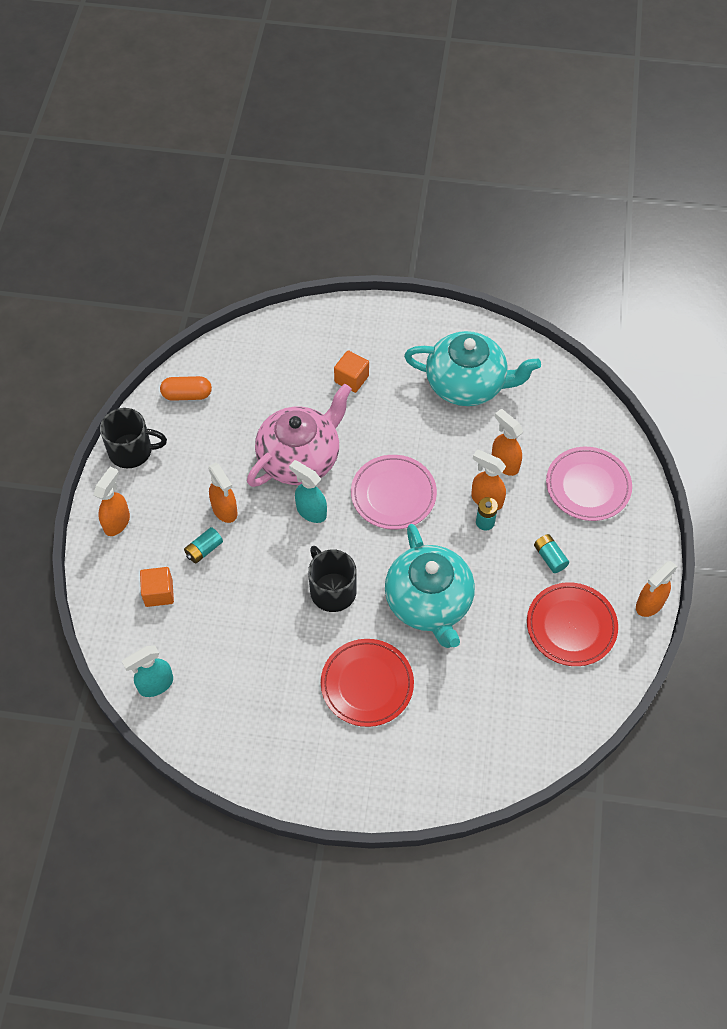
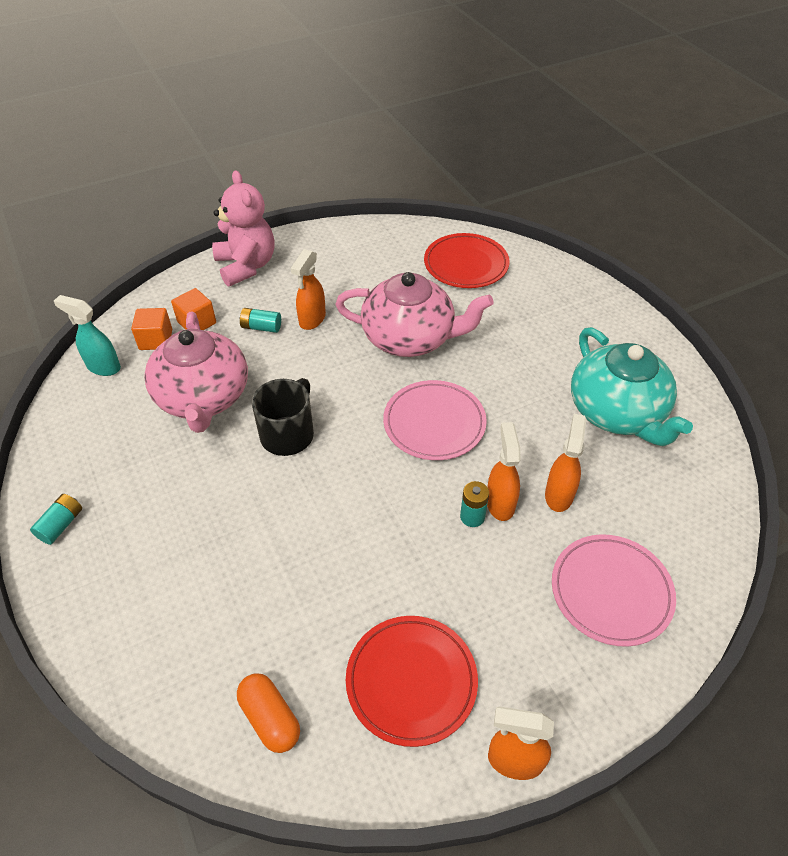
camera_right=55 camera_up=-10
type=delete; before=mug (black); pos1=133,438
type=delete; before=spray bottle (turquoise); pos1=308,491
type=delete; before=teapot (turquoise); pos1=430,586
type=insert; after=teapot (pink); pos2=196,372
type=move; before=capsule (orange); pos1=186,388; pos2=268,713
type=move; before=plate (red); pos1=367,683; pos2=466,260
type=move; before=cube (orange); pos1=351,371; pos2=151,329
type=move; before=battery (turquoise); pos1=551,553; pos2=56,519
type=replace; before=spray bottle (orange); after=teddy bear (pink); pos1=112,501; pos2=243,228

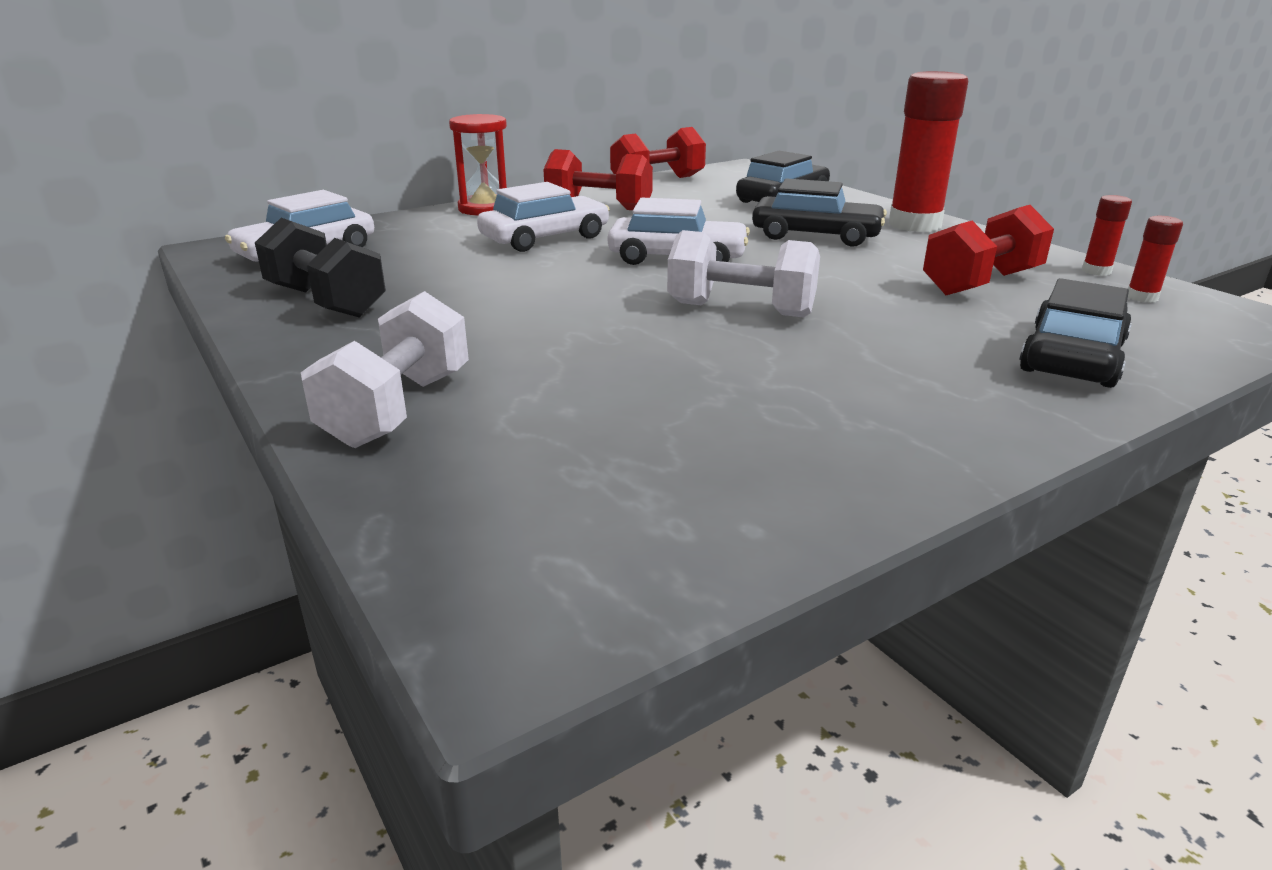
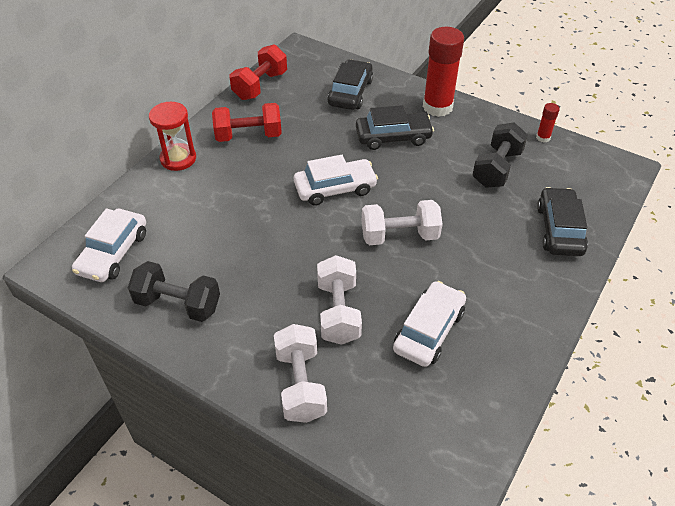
camera_right=-25 camera_up=20
type=delete; before=glue stick (red); pos1=1155,259
type=insert; after=dumbbell (white); pos2=339,300
type=move; before=car (white); pos1=543,217; pos2=429,324
type=recolor; before=dumbbell (red); after=dumbbell (black); pos1=988,250; pos2=500,155

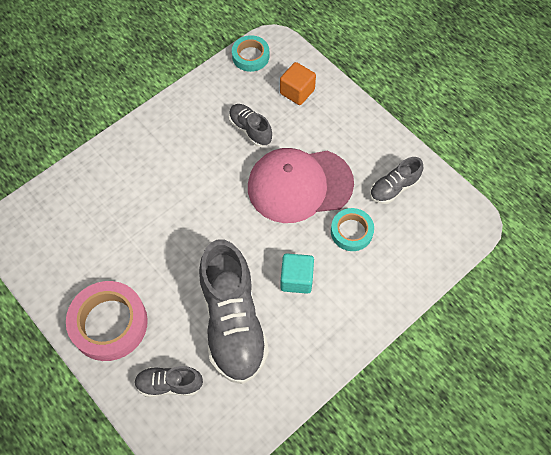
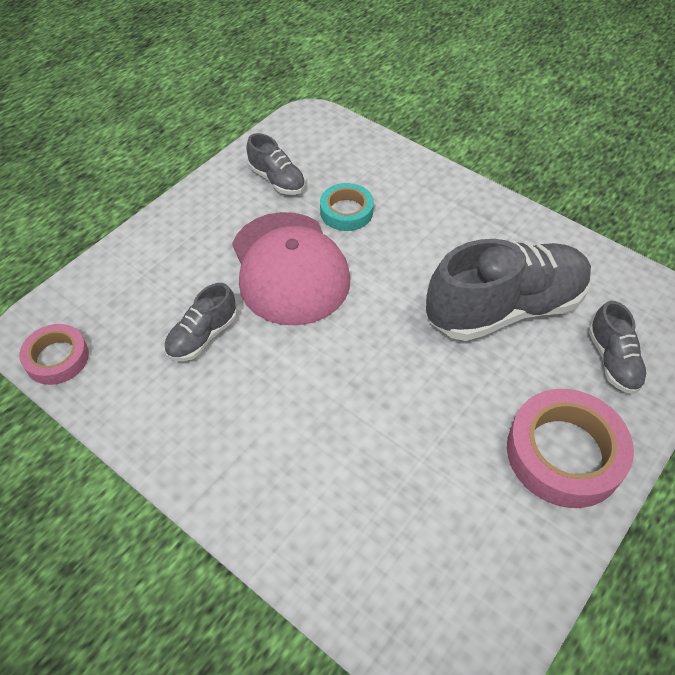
camera_right=-100 camera_up=-10
type=delete; before=cube (orange); pos1=298,83
type=delete; before=cube (turquoise); pos1=297,273
type=recolor; before=tape (turquoise); after=tape (pink); pos1=250,53; pos2=54,354

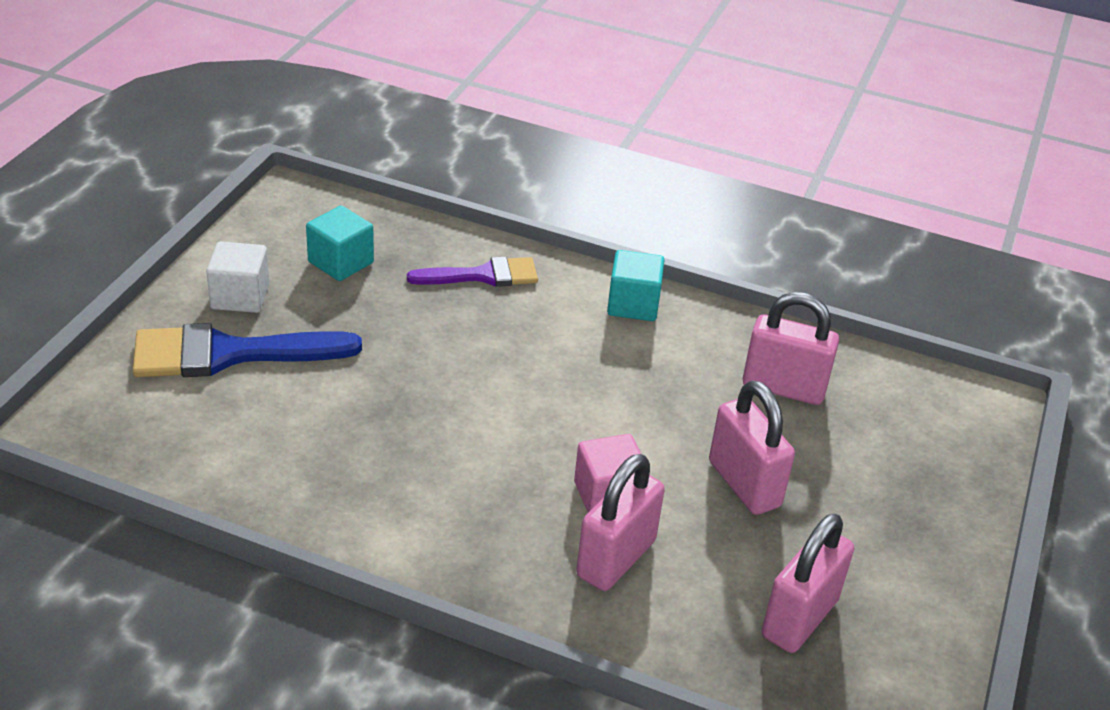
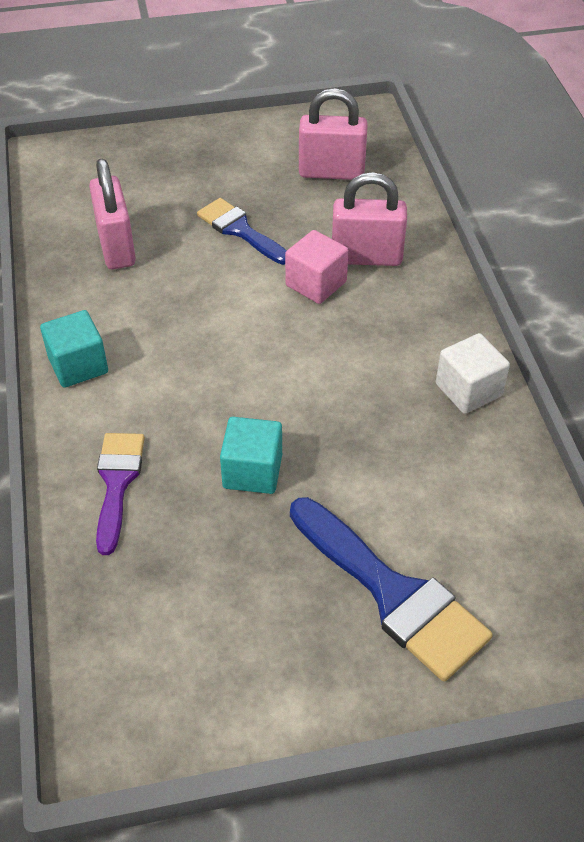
camera_right=-120 camera_up=10
type=move; before=cube (white); pos1=237,277; pos2=473,373
type=move; before=cube (turquoise); pos1=340,243; pos2=251,455
type=replace; before=padlock (pink); after=brush (blue); pos1=752,447; pos2=242,231
type=rotate; before=brush (purple); pos1=472,272; pos2=120,494; turn=45

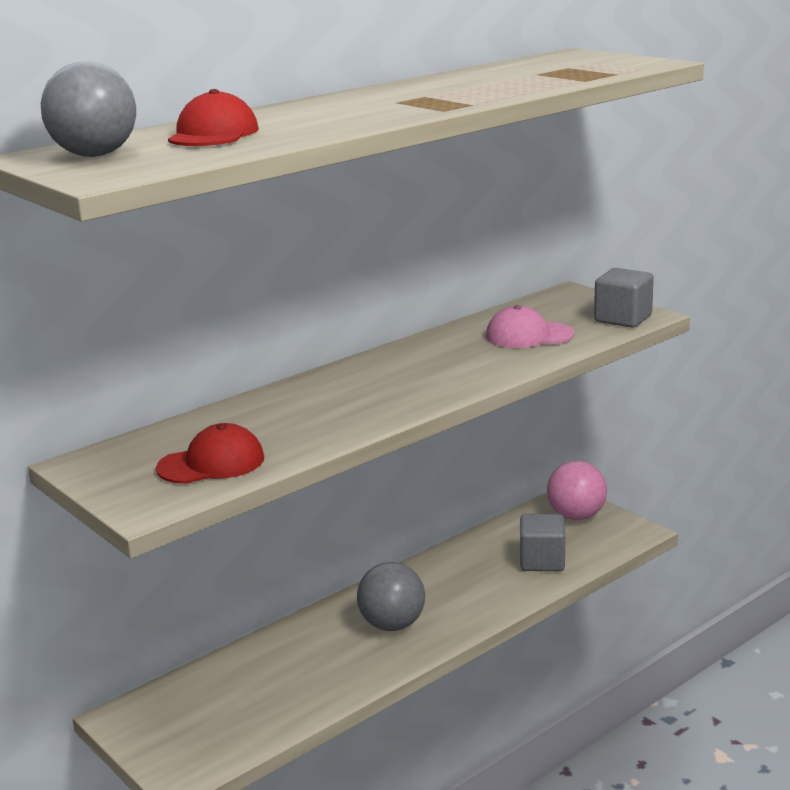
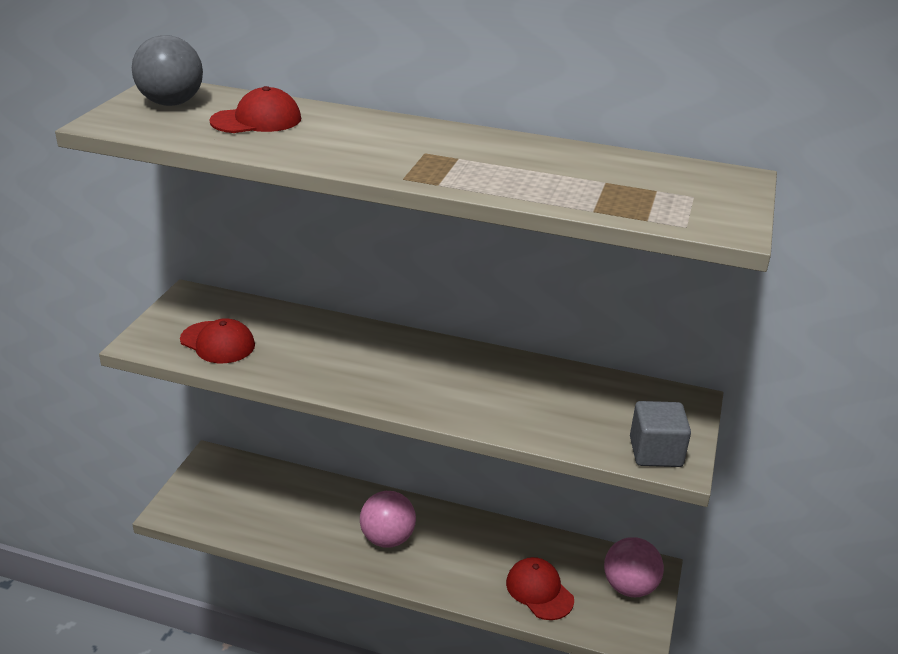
camera_right=55 camera_up=10
type=delete; before=cap (pink); pos1=530,326
type=replace; before=cube (grey); after=cap (red); pos1=542,542; pos2=540,588
type=recolor; before=ball (grey); after=ball (pink); pos1=391,596; pos2=388,519

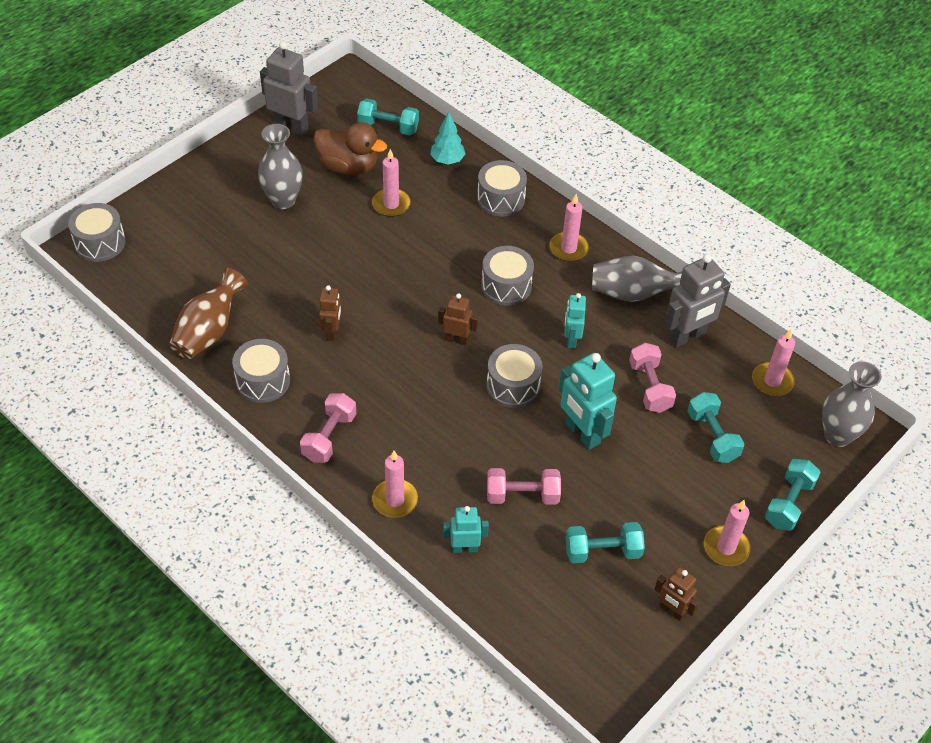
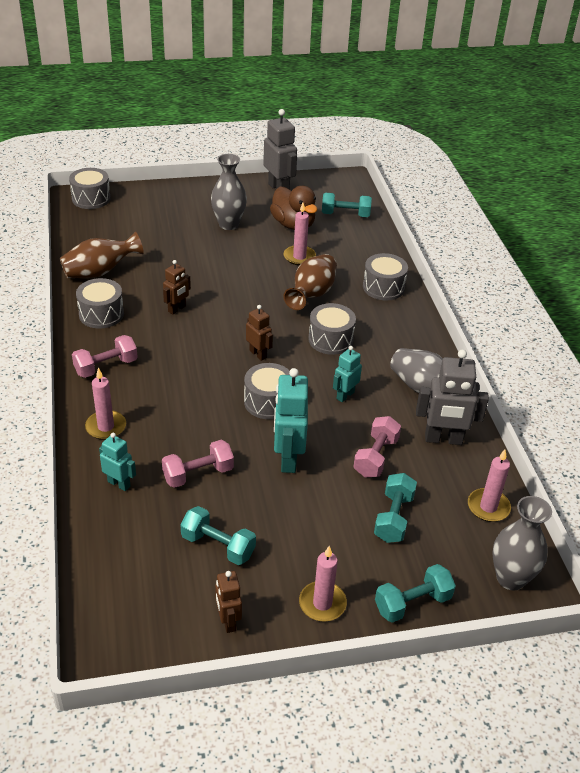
camera_right=35 camera_up=-10
type=delete; before=tree (turquoise); pos1=447,138
type=delete; before=candle (pink); pos1=569,227
type=insert; after=vase (brown); pos2=310,282
type=rotate; before=dumbbell (turquoise); pos1=388,116; pos2=347,205; turn=-45
type=rotate; before=dumbbell (pink); pos1=524,486; pos2=198,464; turn=-60

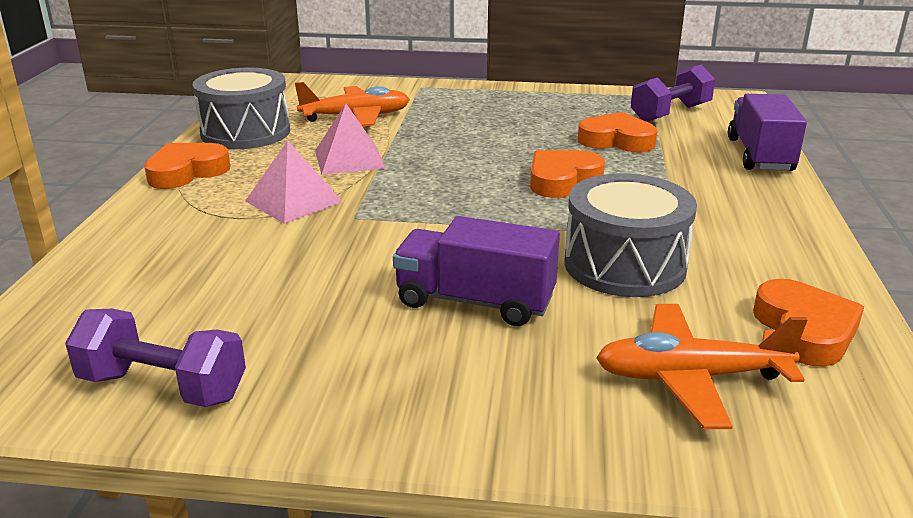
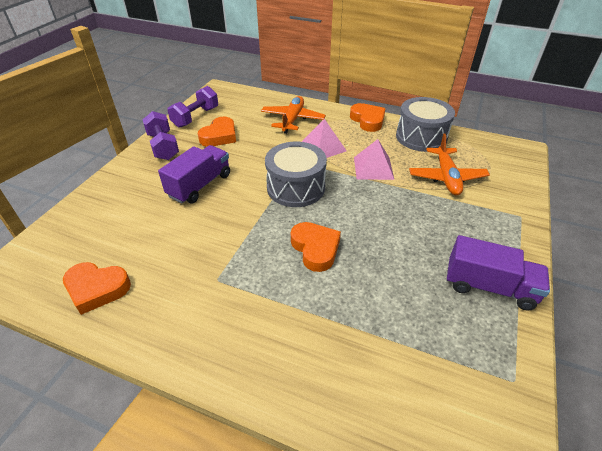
camera_right=105 camera_up=15
type=move; before=drum (grey); pos1=630,235; pos2=296,174
type=move; before=heart (orange); pos1=617,132; pos2=217,132
type=move; before=plane (orange); pos1=701,366; pos2=293,115
type=move; before=dumbbell (purple); pos1=673,93; pos2=160,135
type=move; before=truck (purple); pos1=767,132; pos2=498,273

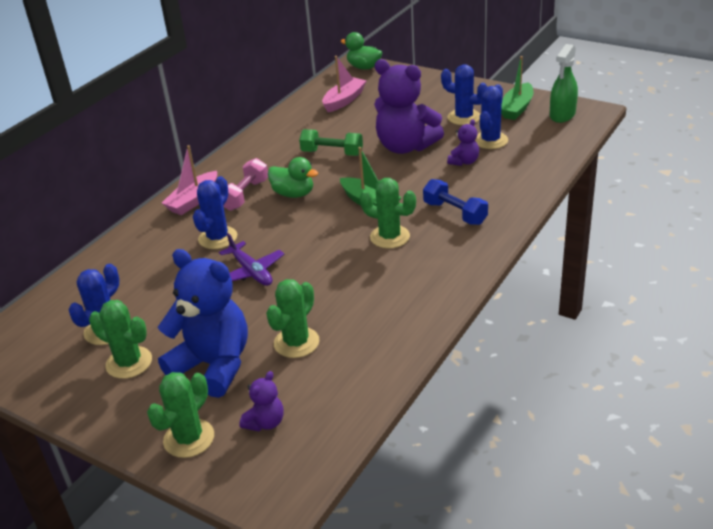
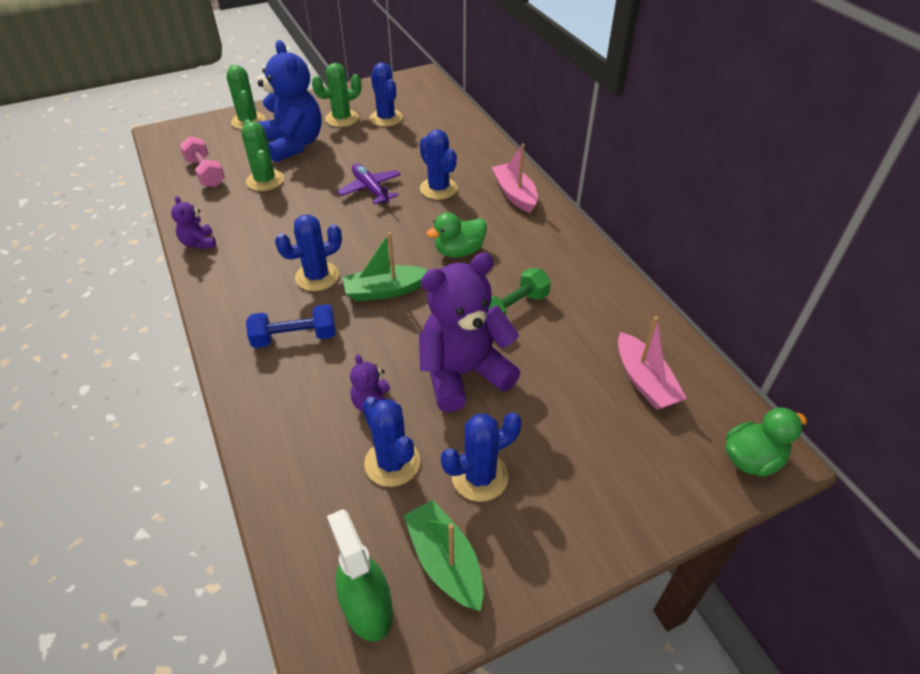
camera_right=120 camera_up=10
type=move; before=dumbbell (pink); pos1=245,184; pos2=202,161
type=move; before=teddy bear (purple); pos1=261,401; pos2=193,222
type=recolor; before=cactus (green); after=cactus (blue); pos1=388,213; pos2=308,252
type=rotate; before=teddy bear (blue); pos1=203,323; pos2=290,101; turn=-90
type=rotate; before=plane (purple); pos1=252,259; pos2=369,184; turn=60

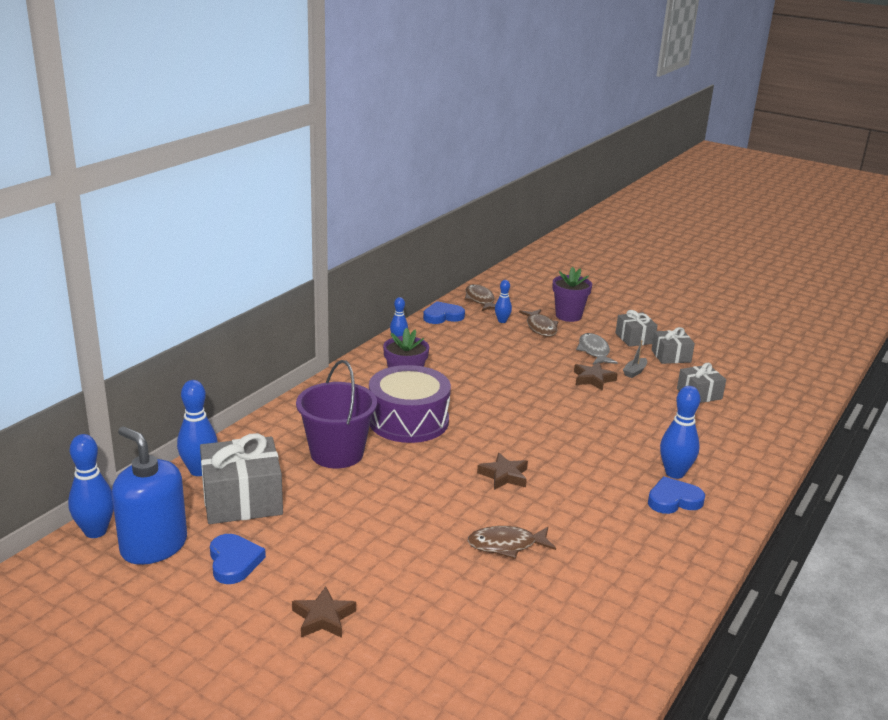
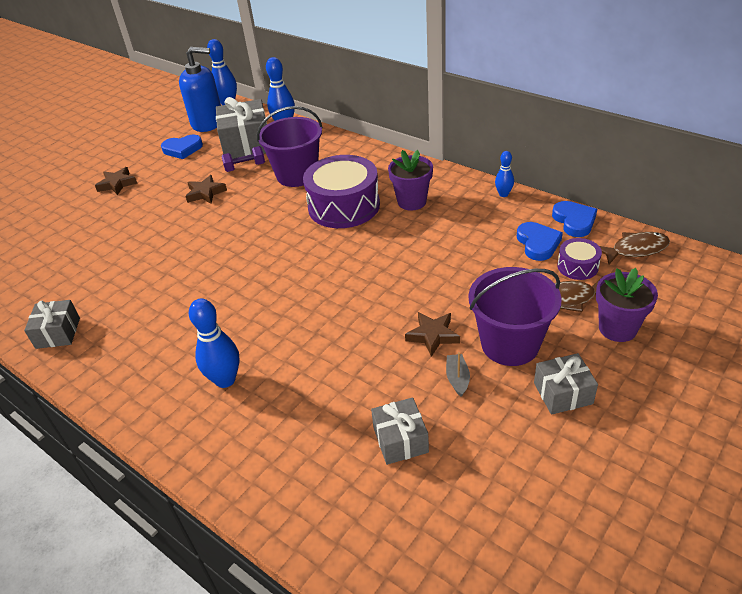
camera_right=100 camera_up=15
type=delete; before=fish (brown); pos1=512,542
type=insert; after=dumbbell (purple); pos2=243,159
type=move; before=star (brown); pos1=502,471; pos2=206,189
type=move; before=heart (blue); pos1=676,495; pos2=540,241
type=move; before=gift (grey); pos1=673,345; pos2=52,324
type=replace; before=bowling pin (blue); after=drum (purple); pos1=503,301; pos2=579,259
type=replace; before=fish (grey); after=bucket (purple); pos1=597,349; pos2=515,316
type=rotate; before=soap dispenser (blue); pos1=149,495; pos2=200,89; turn=45
type=rotate; before=boat (grey); pos1=635,359; pos2=458,374; turn=45

